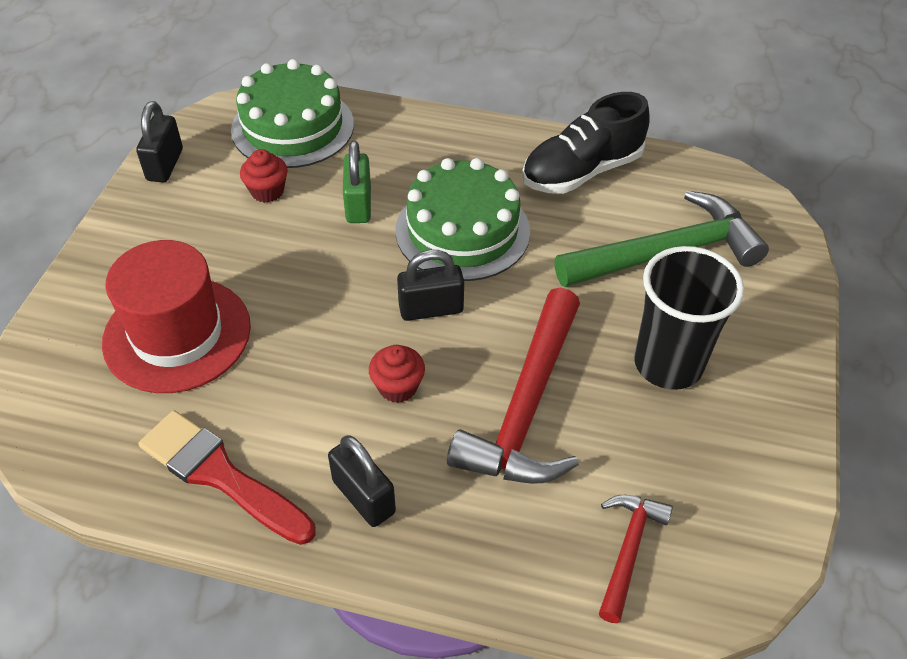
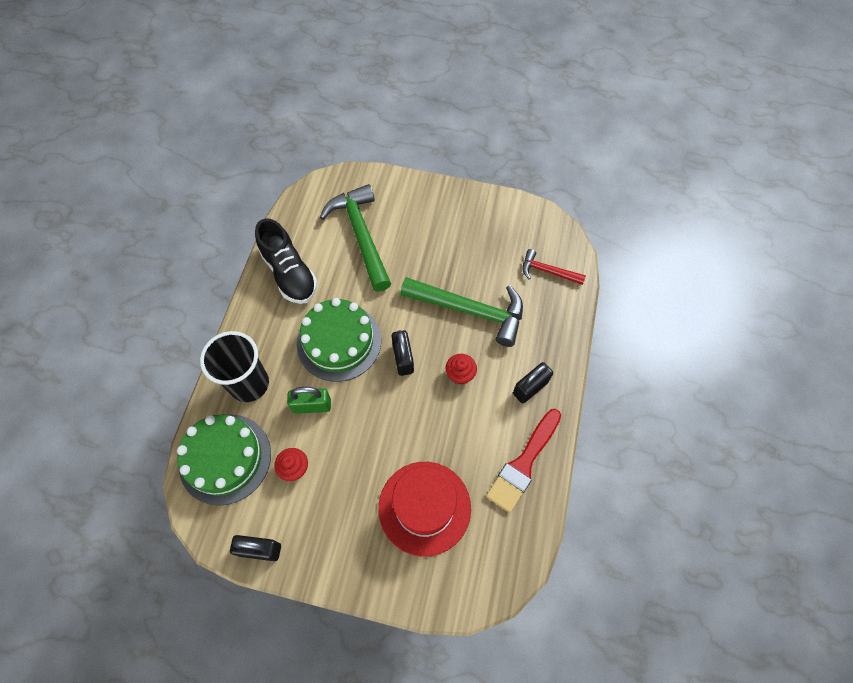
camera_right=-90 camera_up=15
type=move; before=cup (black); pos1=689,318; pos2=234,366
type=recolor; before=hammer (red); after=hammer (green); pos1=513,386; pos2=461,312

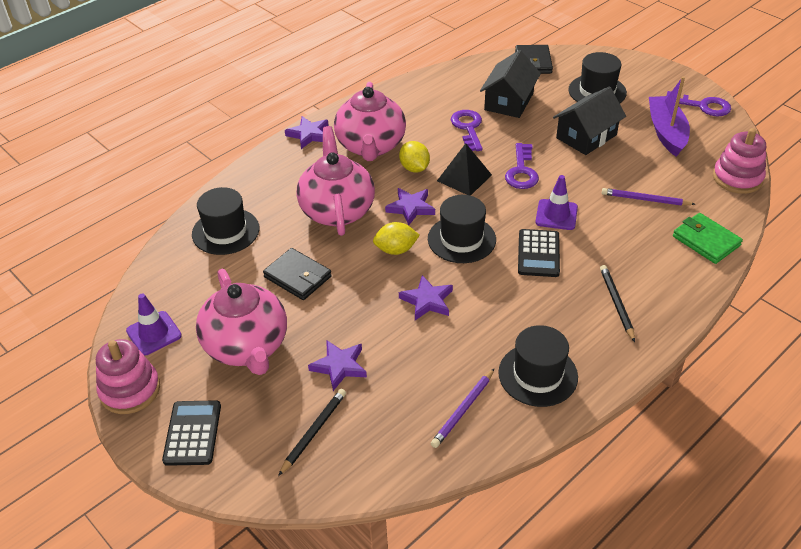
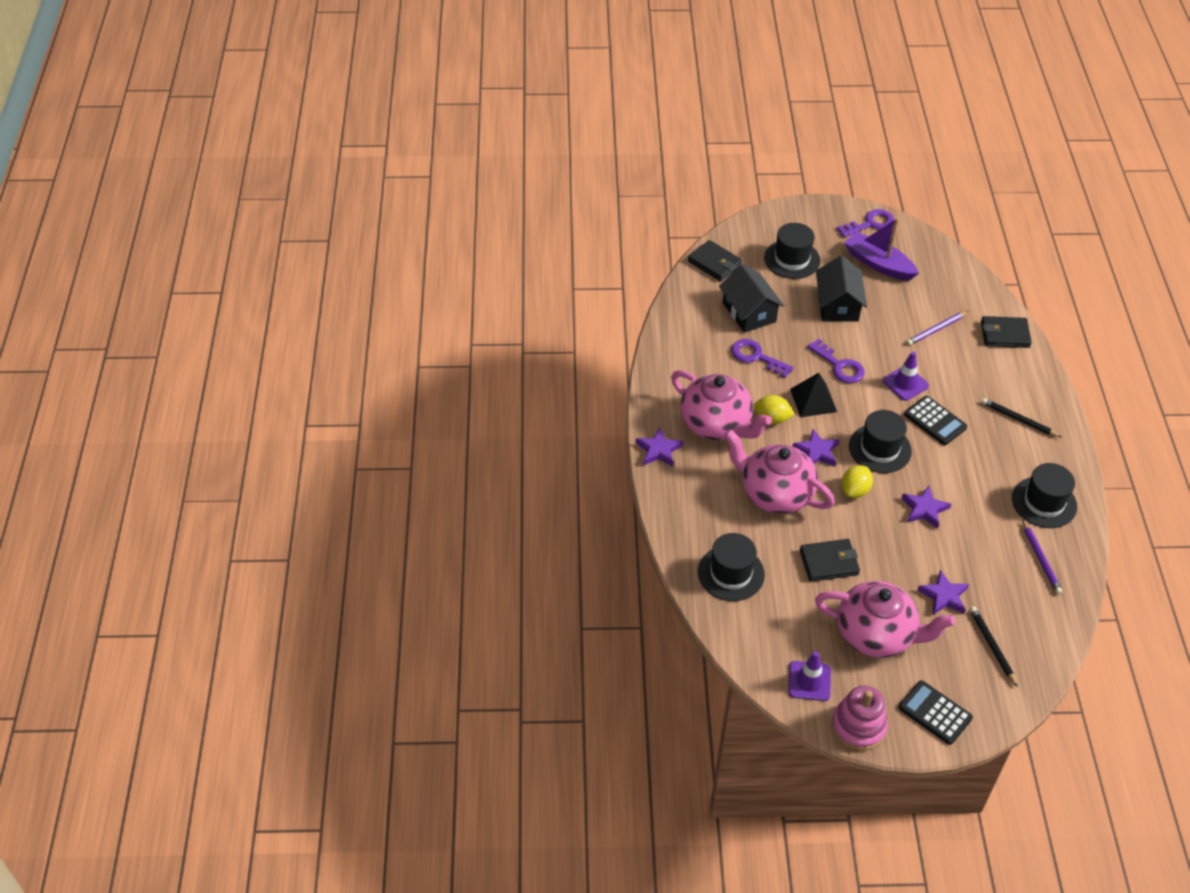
camera_right=-50 camera_up=5
type=delete; before=stacking toy (pink); pos1=739,161
type=recolor; before=wallet (green); after=wallet (black); pos1=708,238; pos2=1006,332

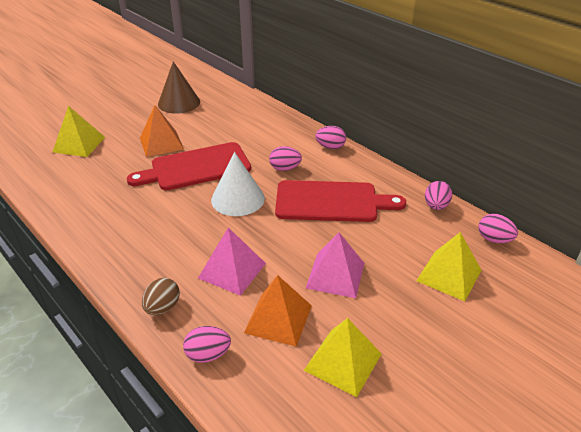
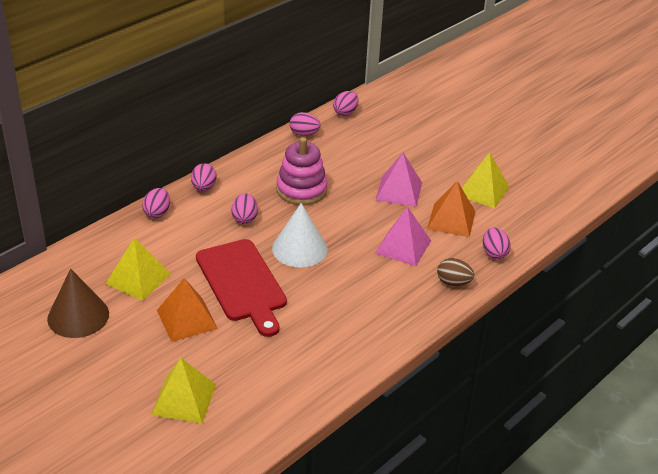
camera_right=-95 camera_up=0
type=insert; after=egg (pink); pos2=156,203
type=move; before=pyramid (yellow); pos1=448,266; pos2=138,269
type=replace; before=cutting board (red); after=stacking toy (pink); pos1=340,201; pos2=302,171

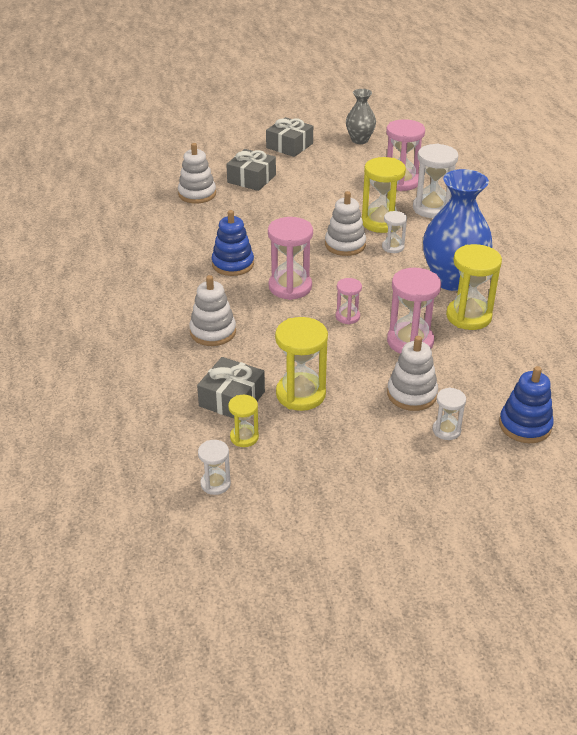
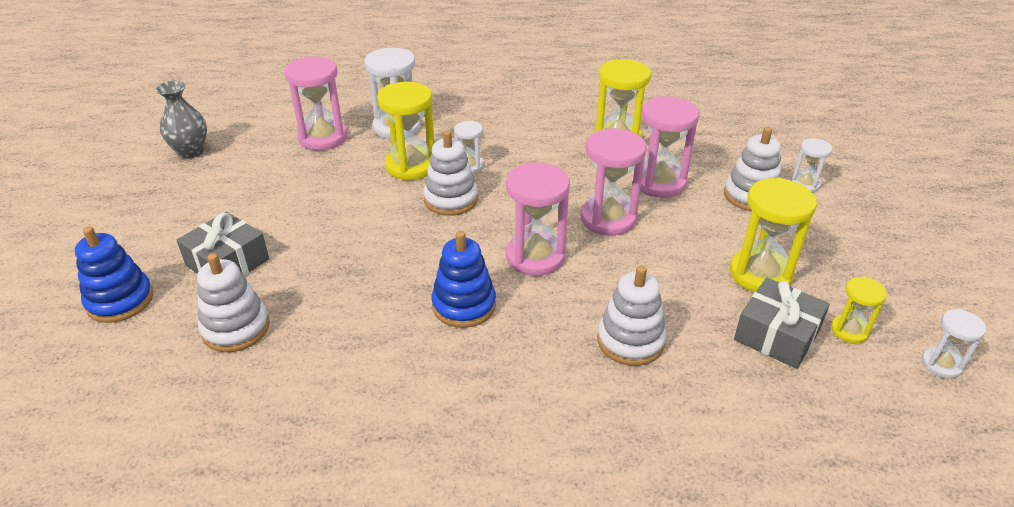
camera_right=-80 camera_up=0
type=delete; before=gift (grey); pos1=289,137
type=delete; before=vase (blue); pos1=458,230
type=move; before=stacking toy (blue); pos1=526,404; pos2=114,274
type=resize; before=hourglass (pink); pos1=349,301; pos2=614,182; scale=1.83

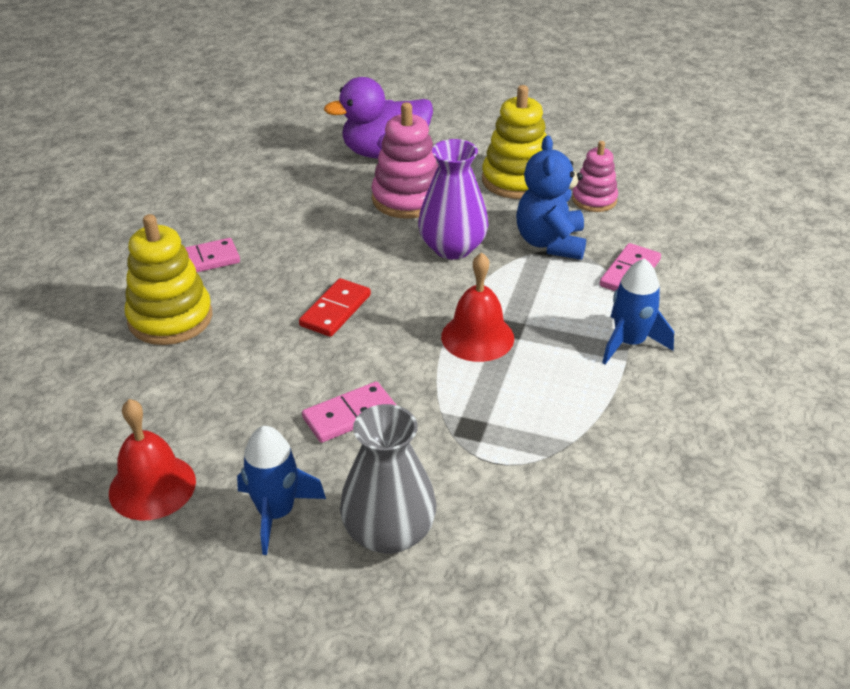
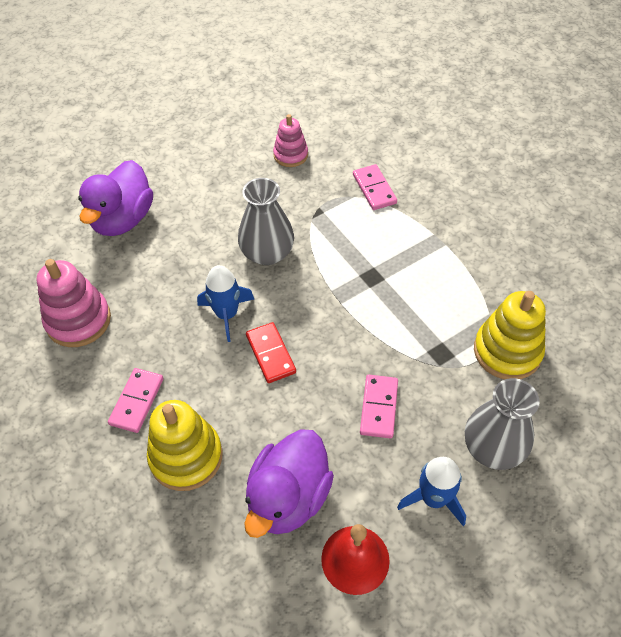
camera_right=-50 camera_up=15
type=delete; before=bell (red); pos1=477,307
type=delete; before=teddy bear (blue); pos1=551,197
type=insert; after=duck (purple); pos2=289,483
type=move; before=stacking toy (pink); pos1=404,160; pos2=74,303
type=move; before=stacking toy (yellow); pos1=514,142; pos2=510,335
type=move; before=rocket (blue); pos1=638,311; pos2=225,303
type=recolor; before=vase (purple); after=vase (grey); pos1=453,199; pos2=266,221

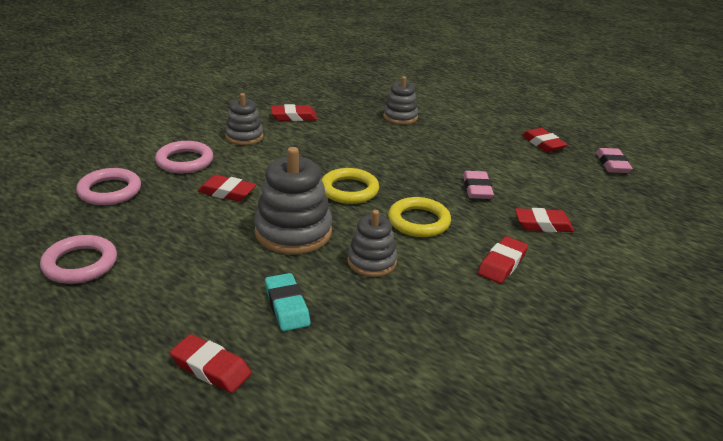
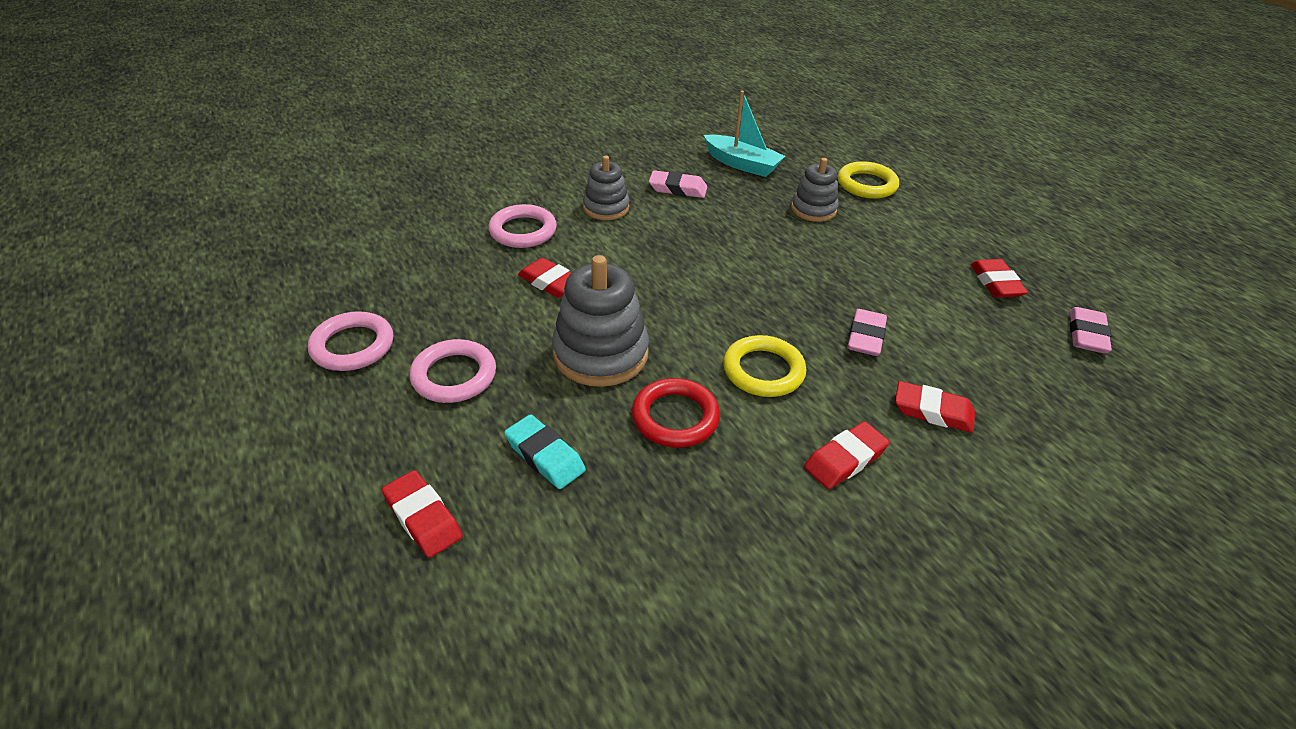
camera_right=20 camera_up=10
type=insert; after=boat (turquoise); pos2=744,134
type=move; before=ring (pink); pos1=108,186; pos2=452,371
type=move; before=ring (yellow); pos1=350,186; pos2=868,180
type=replace; before=stacking toy (grey); after=ring (red); pos1=372,243; pos2=676,413
type=recolor; before=eraser (red); after=eraser (pink); pos1=294,112; pos2=678,184
type=rotate; before=eraser (turquoise); pos1=287,302; pos2=545,451; turn=-45

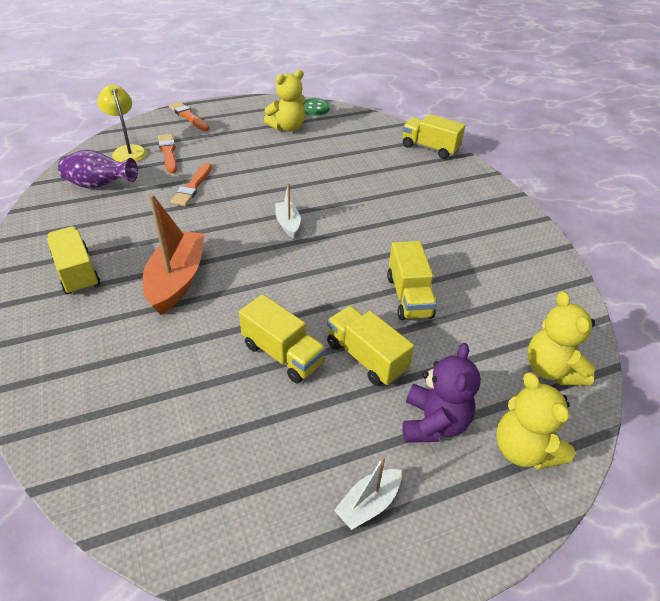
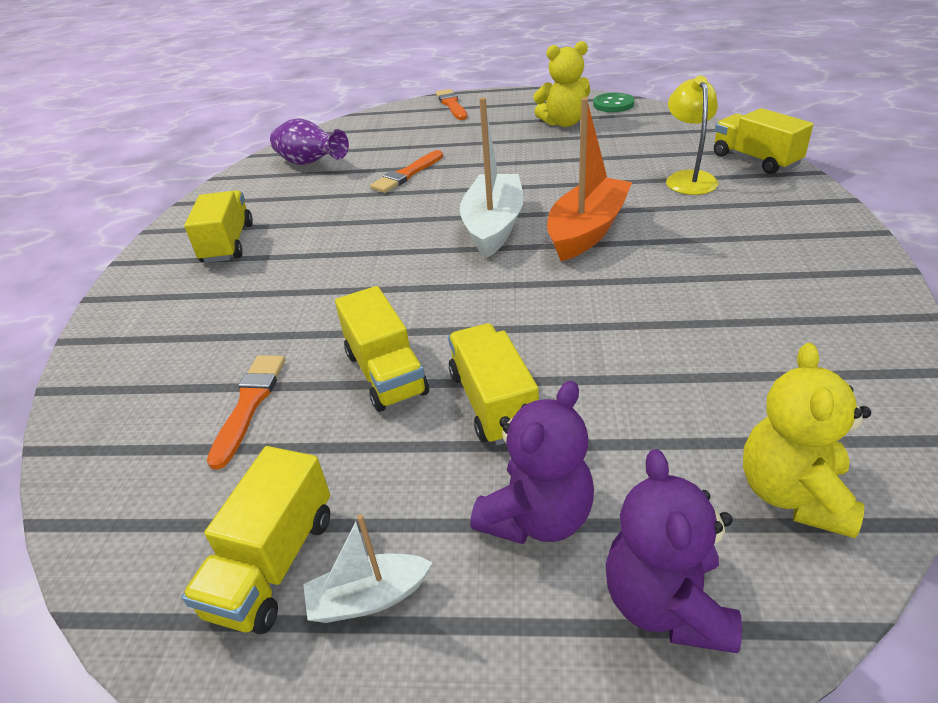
camera_right=30 camera_up=-5
type=move; before=lamp (yellow); pos1=122,123; pos2=692,135
type=move; before=boat (orange); pos1=174,254; pos2=589,179
type=move; before=brush (orange); pos1=167,154; pos2=246,412
type=move; before=truck (yellow); pos1=412,281; pos2=256,540
type=recolor; before=teddy bear (yellow); after=teddy bear (purple); pos1=535,420; pos2=674,551
type=resize; before=boat (white); pos1=288,210; pos2=492,177; scale=1.89

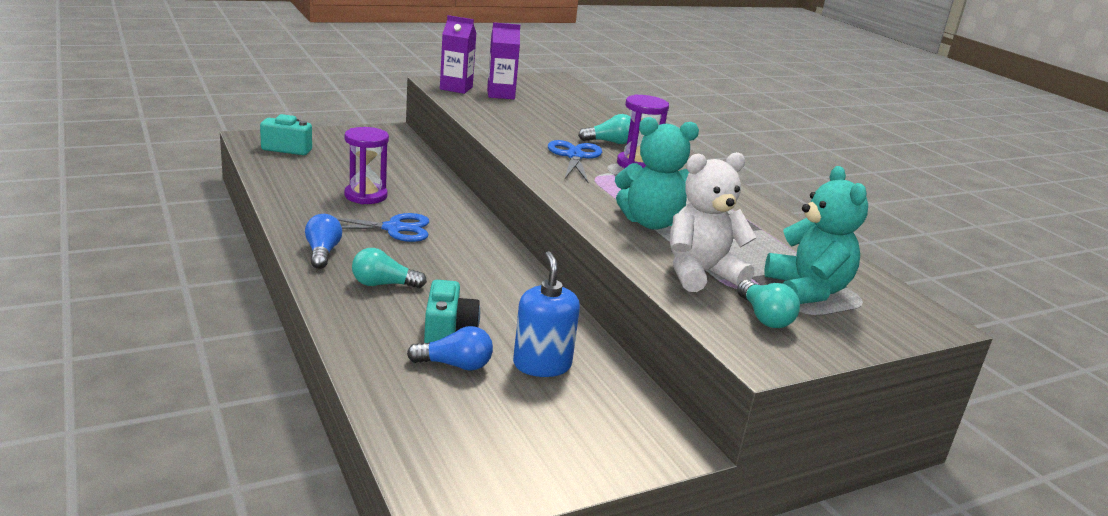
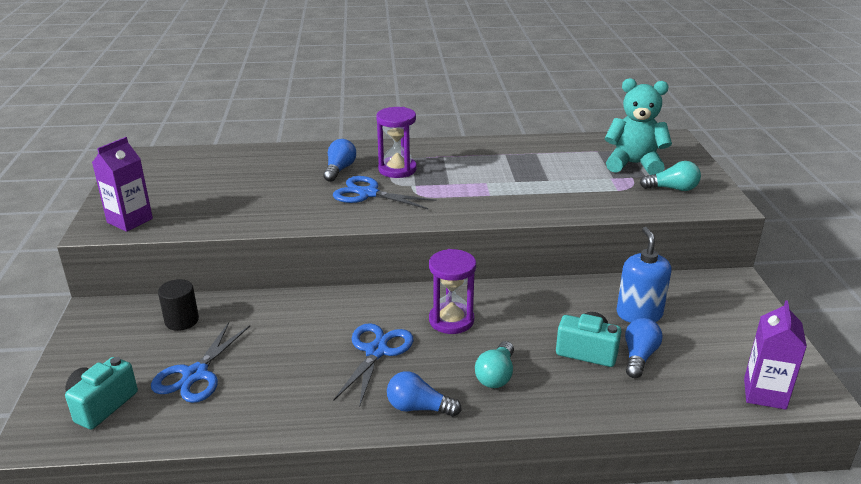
camera_right=-65 camera_up=5
type=delete; before=teddy bear (turquoise); pos1=657,173
type=delete; before=teddy bear (white); pos1=713,222
type=insert; after=scissors (blue); pos2=200,362
type=insert; after=cylinder (black); pos2=178,305
type=move; before=hourglass (purple); pos1=366,165; pos2=452,291
type=move; before=carton (purple); pos1=503,60; pos2=775,355
type=recolor; before=light bulb (turquoise); after=light bulb (blue); pos1=604,129; pos2=339,160
type=rotate; before=soap dispenser (blue); pos1=546,314; pos2=644,275; turn=75

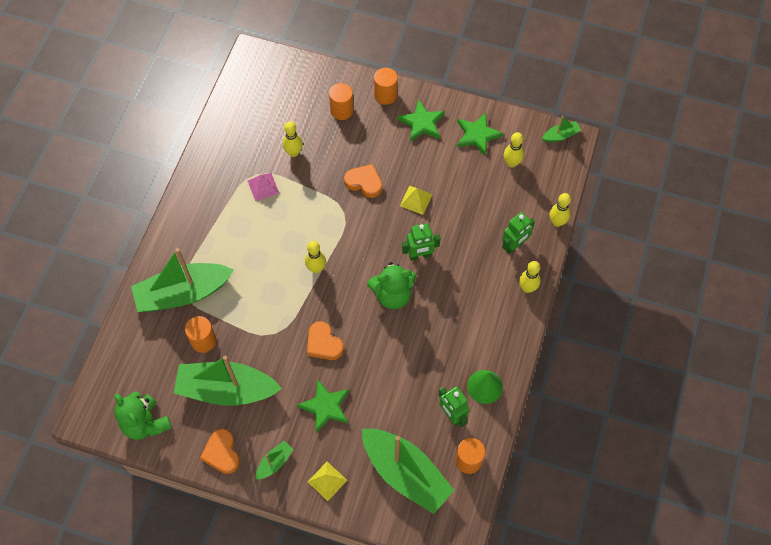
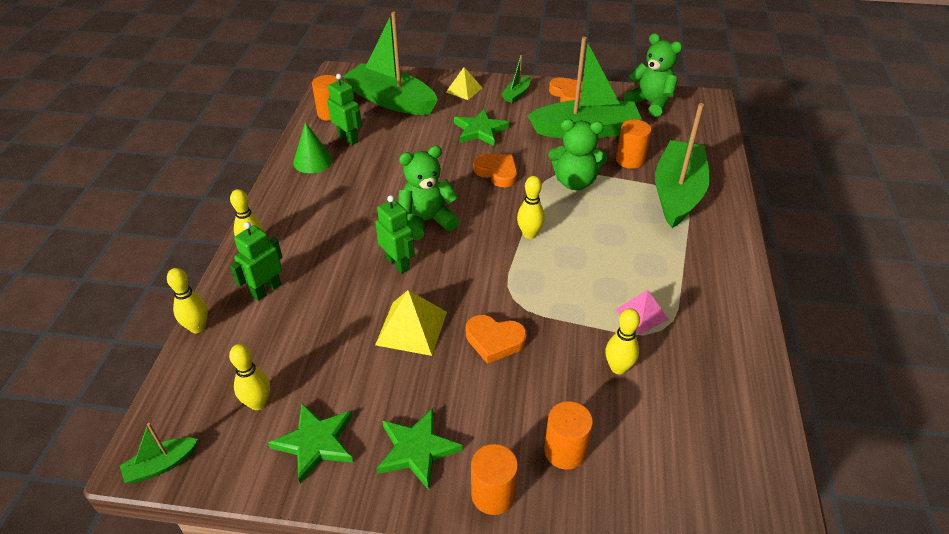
camera_right=170 camera_up=-20
type=insert; after=teddy bear (green); pos2=578,154
type=rotate; before=boat (green); pos1=182,280; pos2=682,165; turn=-45
type=rotate; before=robot (green); pos1=421,242; pos2=395,234; turn=75
type=resize; before=pyramid (yellow); pos1=416,200; pos2=411,323; scale=1.51

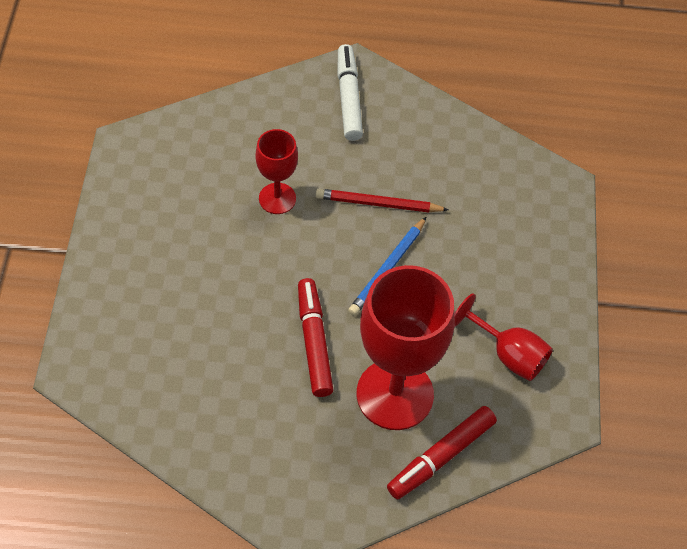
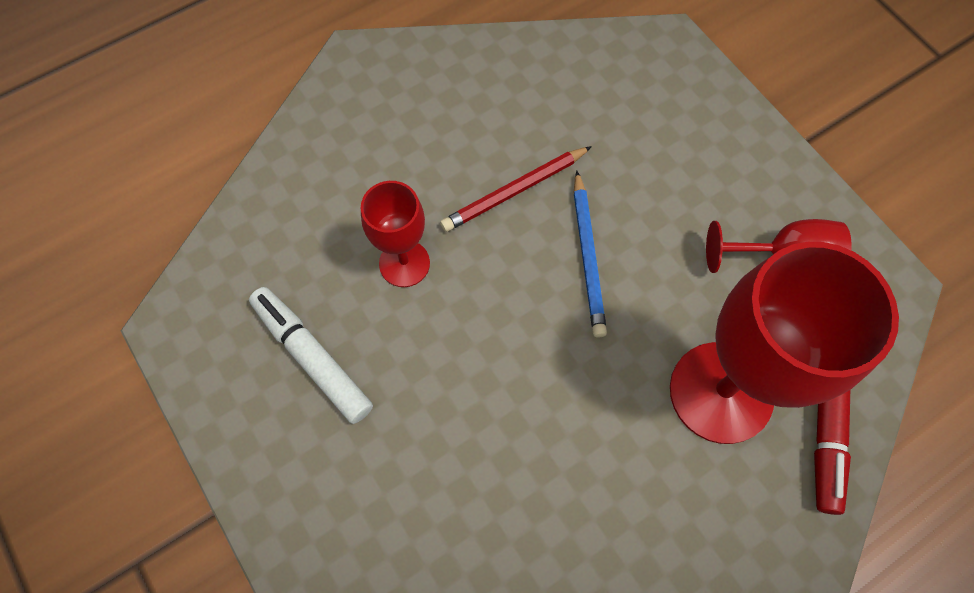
camera_right=-35 camera_up=10
type=delete; before=marker (red); pos1=315,337
type=move; before=marker (white); pos1=350,92; pos2=311,355

